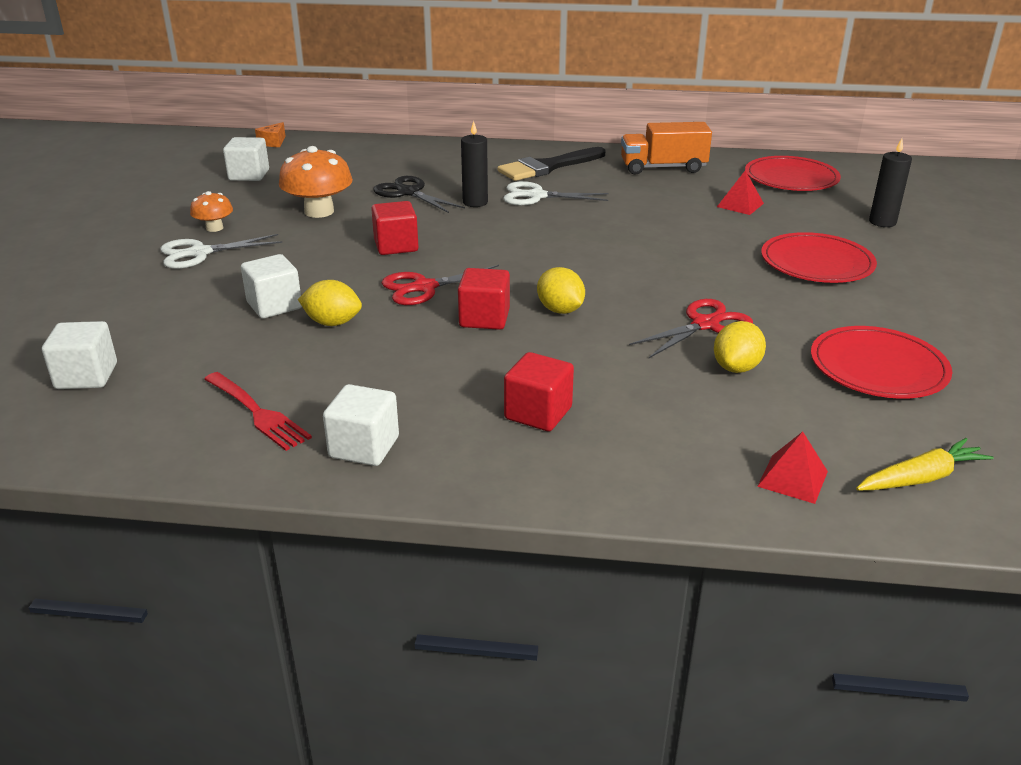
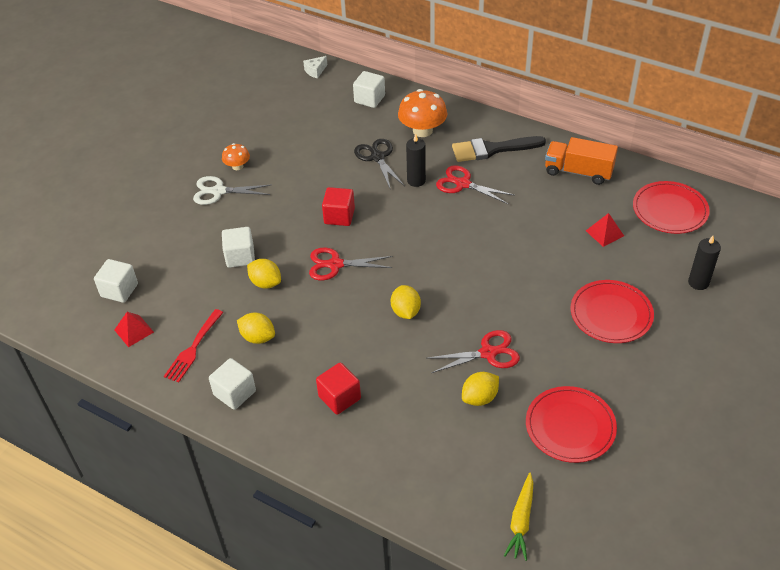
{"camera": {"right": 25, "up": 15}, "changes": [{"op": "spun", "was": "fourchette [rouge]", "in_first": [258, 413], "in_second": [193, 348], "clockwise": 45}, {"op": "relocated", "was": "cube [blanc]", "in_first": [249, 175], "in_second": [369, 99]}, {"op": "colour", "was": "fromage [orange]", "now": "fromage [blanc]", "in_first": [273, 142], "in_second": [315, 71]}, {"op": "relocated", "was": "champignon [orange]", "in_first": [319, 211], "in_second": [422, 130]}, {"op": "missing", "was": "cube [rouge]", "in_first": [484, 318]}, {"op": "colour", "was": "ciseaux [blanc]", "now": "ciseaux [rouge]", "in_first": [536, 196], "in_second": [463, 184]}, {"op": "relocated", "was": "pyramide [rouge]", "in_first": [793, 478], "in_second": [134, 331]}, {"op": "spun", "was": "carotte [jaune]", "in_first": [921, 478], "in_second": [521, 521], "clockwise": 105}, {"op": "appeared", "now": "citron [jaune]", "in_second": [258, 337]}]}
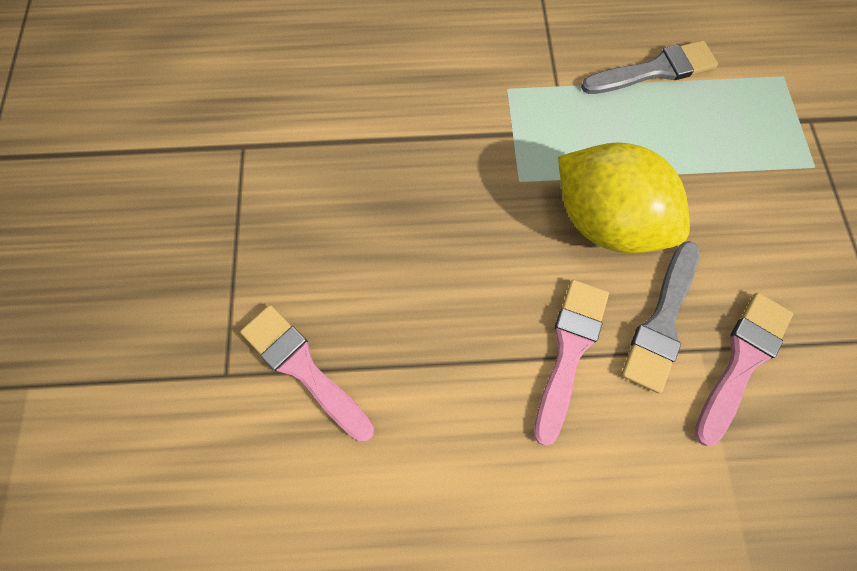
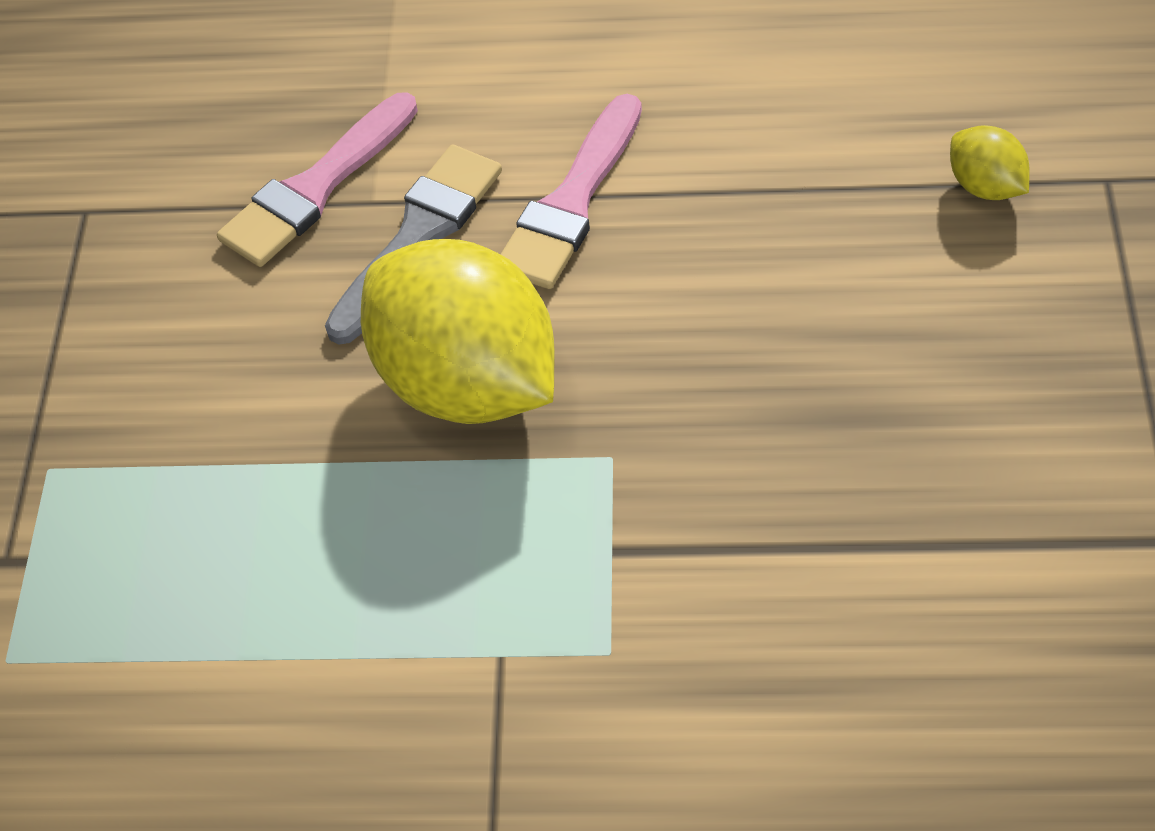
{"camera": {"right": -170, "up": -15}, "changes": [{"op": "exchanged", "was": "pinceau [rose]", "now": "citron [jaune]", "in_first": [303, 368], "in_second": [985, 186]}, {"op": "missing", "was": "pinceau [gris]", "in_first": [654, 70]}]}
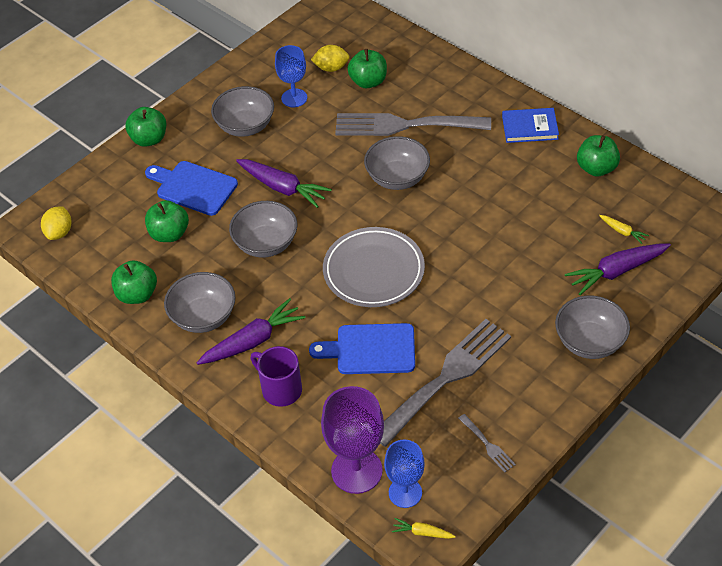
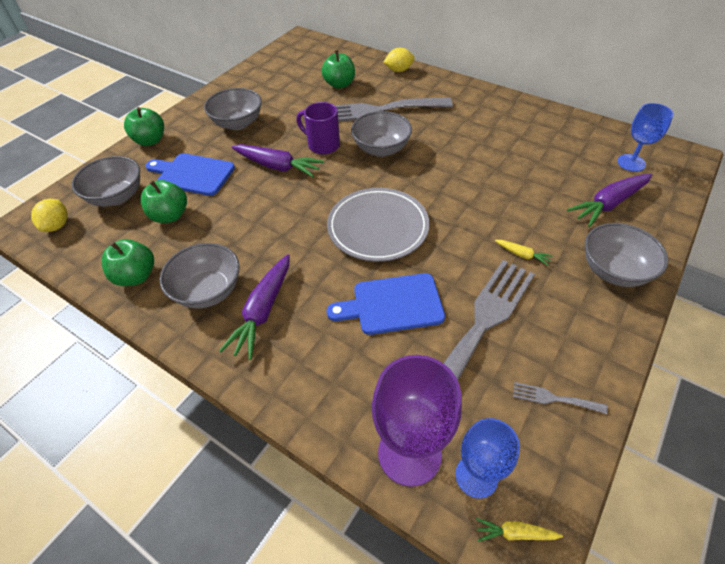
{"camera": {"right": -10, "up": 0}, "changes": [{"op": "spun", "was": "carotte [violet]", "in_first": [252, 341], "in_second": [263, 310], "clockwise": 150}, {"op": "relocated", "was": "bol [gris]", "in_first": [266, 243], "in_second": [117, 197]}, {"op": "relocated", "was": "tasse [violet]", "in_first": [280, 389], "in_second": [322, 145]}, {"op": "relocated", "was": "verre à pied [bleu]", "in_first": [294, 98], "in_second": [631, 163]}, {"op": "relocated", "was": "citron [jaune]", "in_first": [331, 68], "in_second": [399, 70]}, {"op": "spun", "was": "fourchette [gris]", "in_first": [488, 445], "in_second": [554, 398], "clockwise": 150}, {"op": "missing", "was": "livre [bleu]", "in_first": [530, 127]}, {"op": "missing", "was": "pomme [vert]", "in_first": [596, 168]}, {"op": "relocated", "was": "carotte [jaune]", "in_first": [622, 231], "in_second": [522, 255]}]}
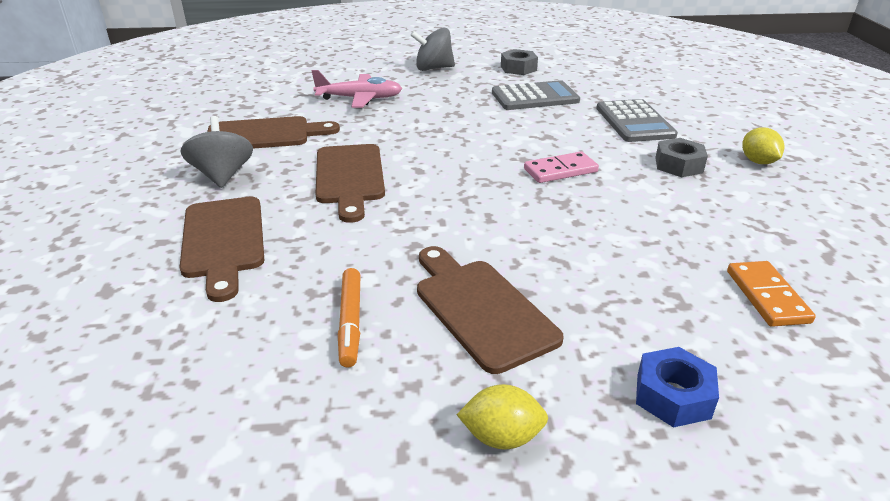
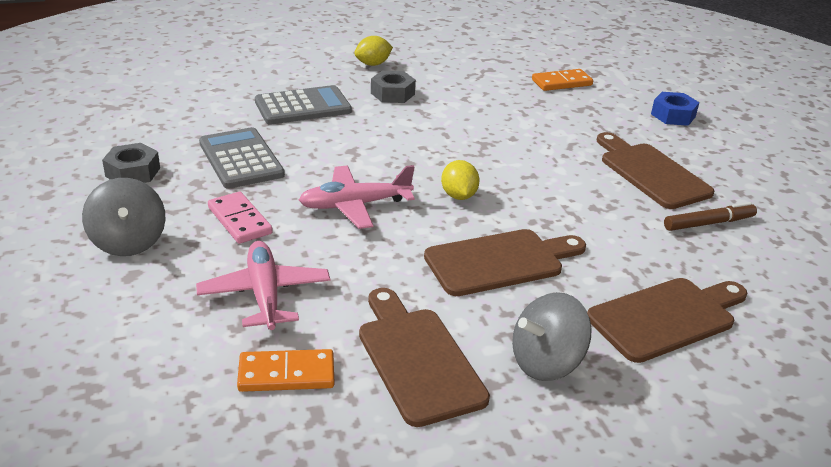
{"camera": {"right": -105, "up": 0}, "changes": [{"op": "colour", "was": "feutre [orange]", "now": "feutre [marron]", "in_first": [351, 322], "in_second": [708, 223]}, {"op": "spun", "was": "planche à découper [marron]", "in_first": [480, 309], "in_second": [651, 173], "clockwise": 105}, {"op": "relocated", "was": "citron [jaune]", "in_first": [501, 437], "in_second": [458, 196]}, {"op": "relocated", "was": "domino [rose]", "in_first": [560, 170], "in_second": [239, 220]}, {"op": "appeared", "now": "domino [orange]", "in_second": [286, 374]}, {"op": "appeared", "now": "avion [rose]", "in_second": [355, 205]}]}
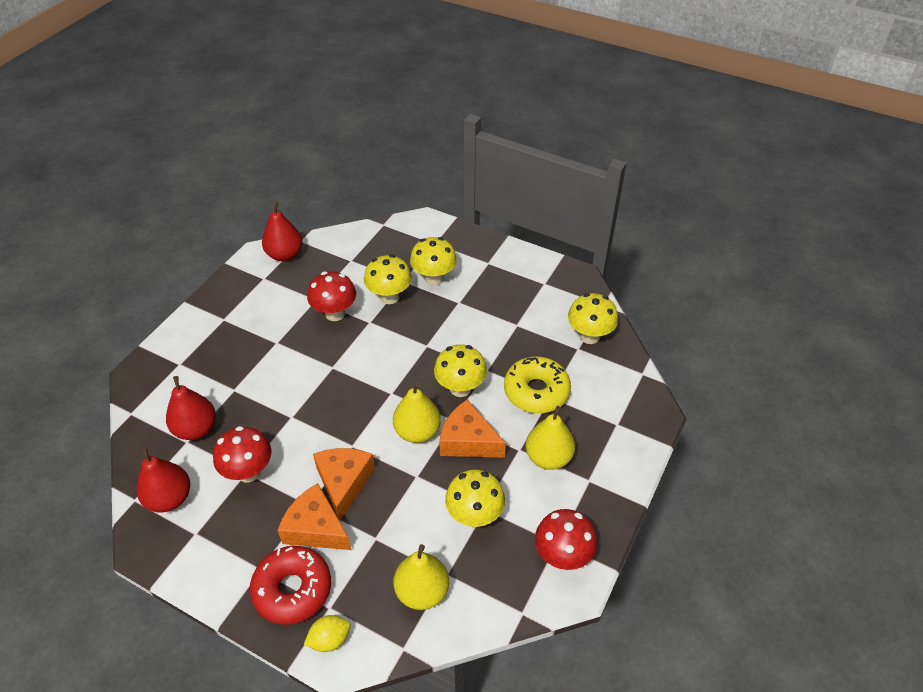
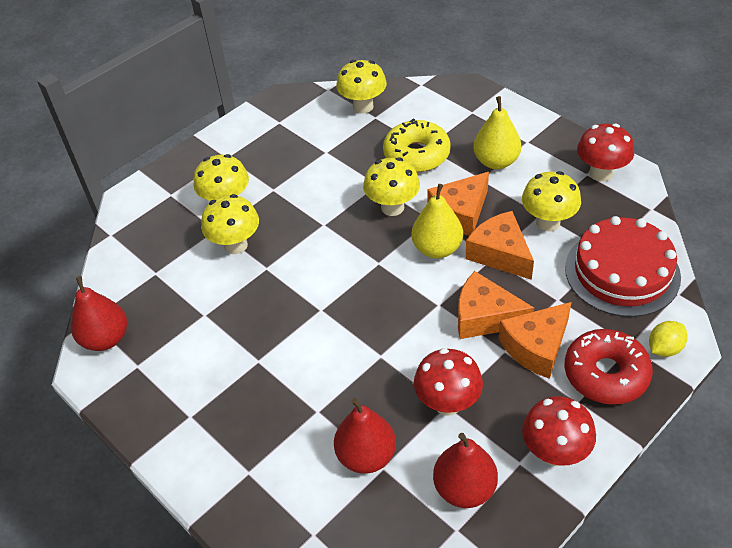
{"camera": {"right": -70, "up": 0}, "changes": [{"op": "spun", "was": "citron [jaune]", "in_first": [330, 639], "in_second": [664, 348], "clockwise": 60}, {"op": "relocated", "was": "champignon [rouge]", "in_first": [335, 313], "in_second": [554, 452]}, {"op": "exchanged", "was": "poire [jaune]", "now": "gâteau [rouge]", "in_first": [422, 591], "in_second": [622, 272]}, {"op": "appeared", "now": "fromage [orange]", "in_second": [500, 254]}]}
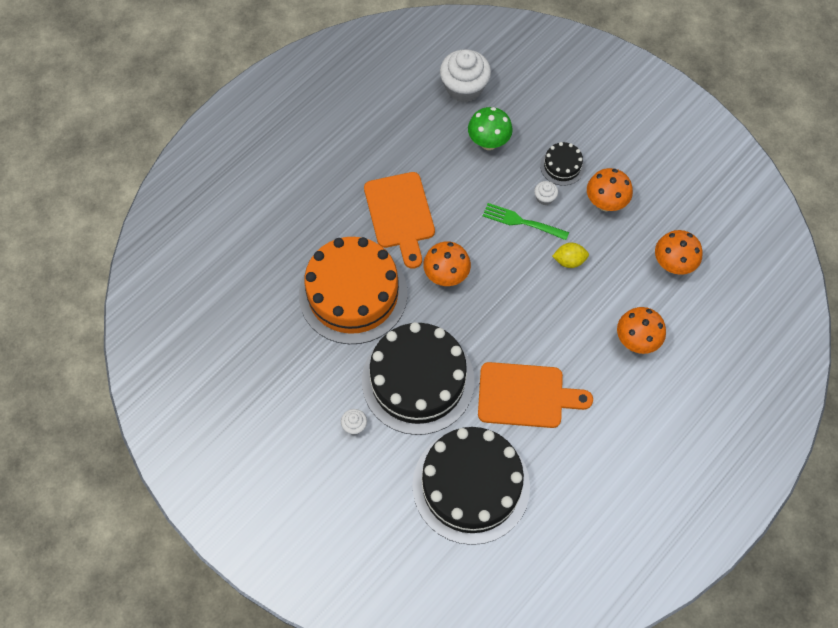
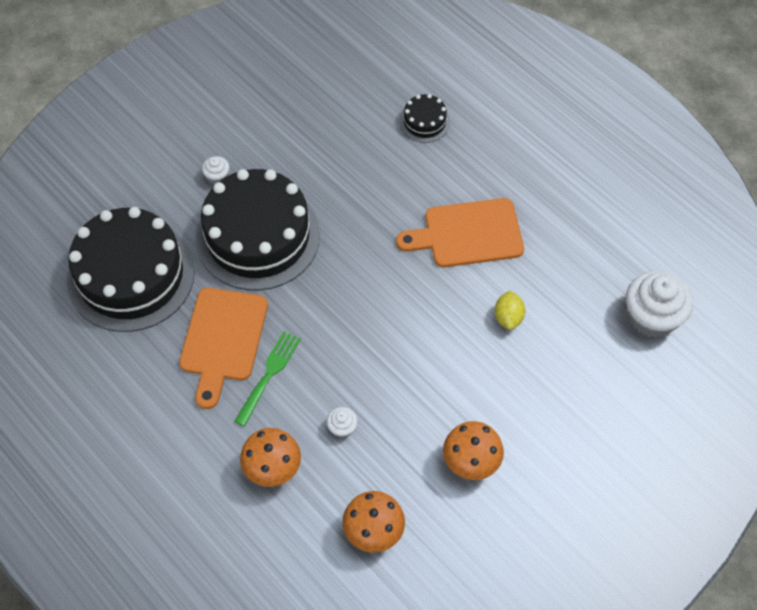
{"camera": {"right": 95, "up": -5}, "changes": [{"op": "missing", "was": "gâteau [orange]", "in_first": [353, 294]}, {"op": "missing", "was": "champignon [orange]", "in_first": [446, 276]}, {"op": "missing", "was": "champignon [vert]", "in_first": [488, 142]}, {"op": "relocated", "was": "fourchette [vert]", "in_first": [522, 222], "in_second": [268, 375]}, {"op": "relocated", "was": "muffin [blanc]", "in_first": [544, 198], "in_second": [342, 427]}, {"op": "relocated", "was": "gâteau [noir]", "in_first": [562, 166], "in_second": [424, 122]}, {"op": "relocated", "was": "citron [jaune]", "in_first": [569, 261], "in_second": [508, 317]}]}
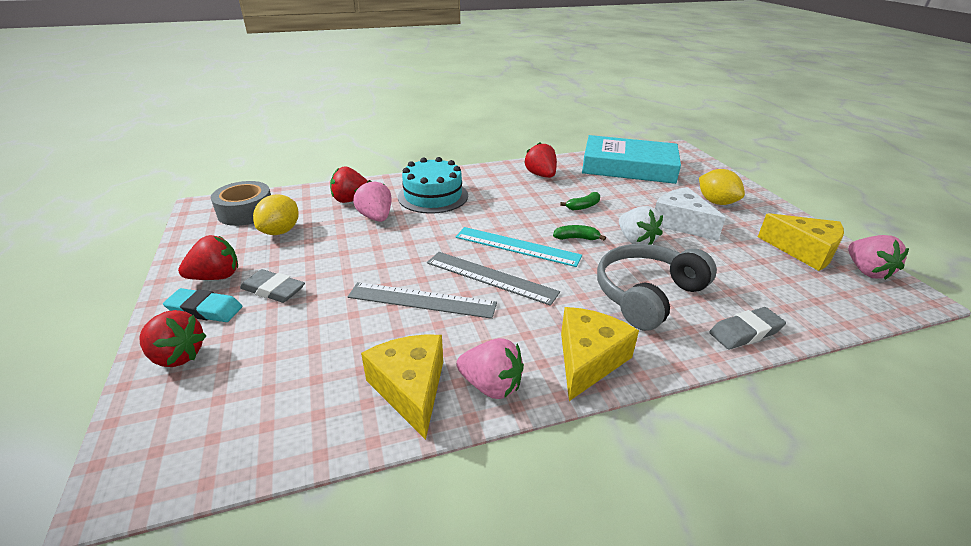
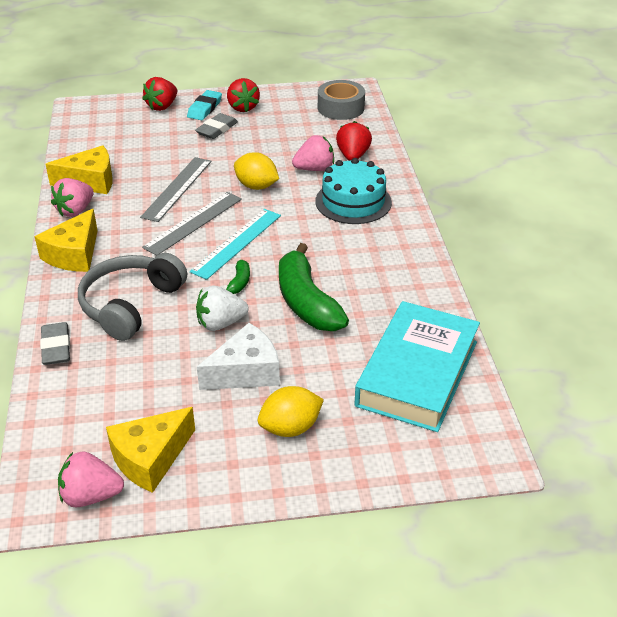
{"camera": {"right": 100, "up": 5}, "changes": [{"op": "relocated", "was": "citron [jaune]", "in_first": [280, 231], "in_second": [256, 186]}, {"op": "missing", "was": "fraise [rouge]", "in_first": [541, 175]}, {"op": "size", "was": "banane [vert]", "in_first": [583, 206], "in_second": [306, 302], "ratio": 2.34}, {"op": "spun", "was": "fromage [jaune]", "in_first": [588, 360], "in_second": [74, 254], "clockwise": 75}, {"op": "spun", "was": "casque audio [gris]", "in_first": [647, 295], "in_second": [131, 305], "clockwise": -120}]}
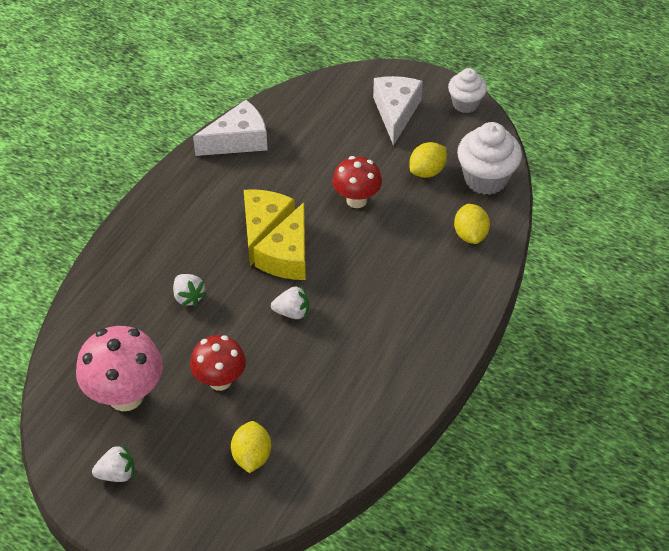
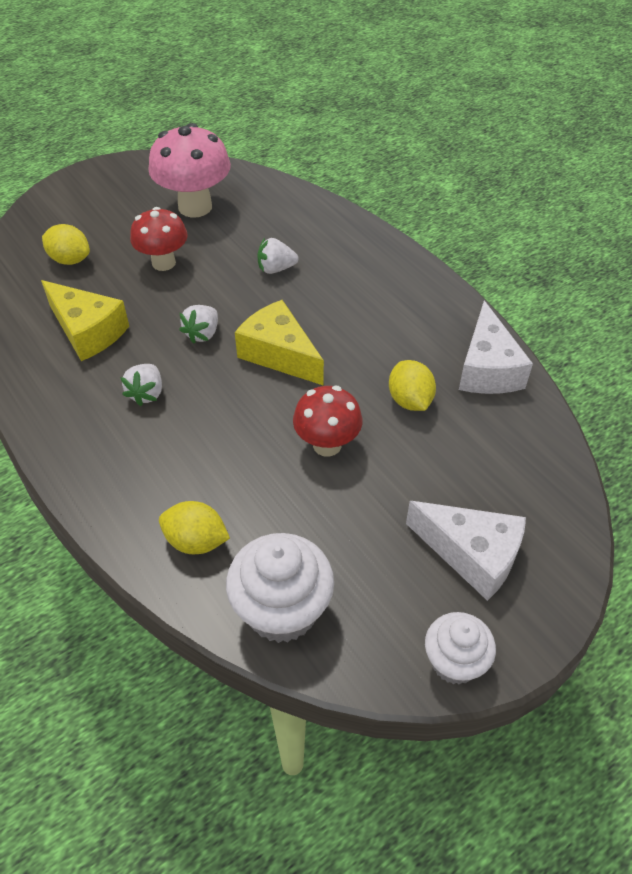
{"camera": {"right": 115, "up": 0}, "changes": [{"op": "relocated", "was": "fraise [blanc]", "in_first": [117, 473], "in_second": [146, 393]}, {"op": "relocated", "was": "fromage [jaune]", "in_first": [264, 229], "in_second": [88, 331]}, {"op": "relocated", "was": "citron [jaune]", "in_first": [427, 171], "in_second": [410, 400]}]}
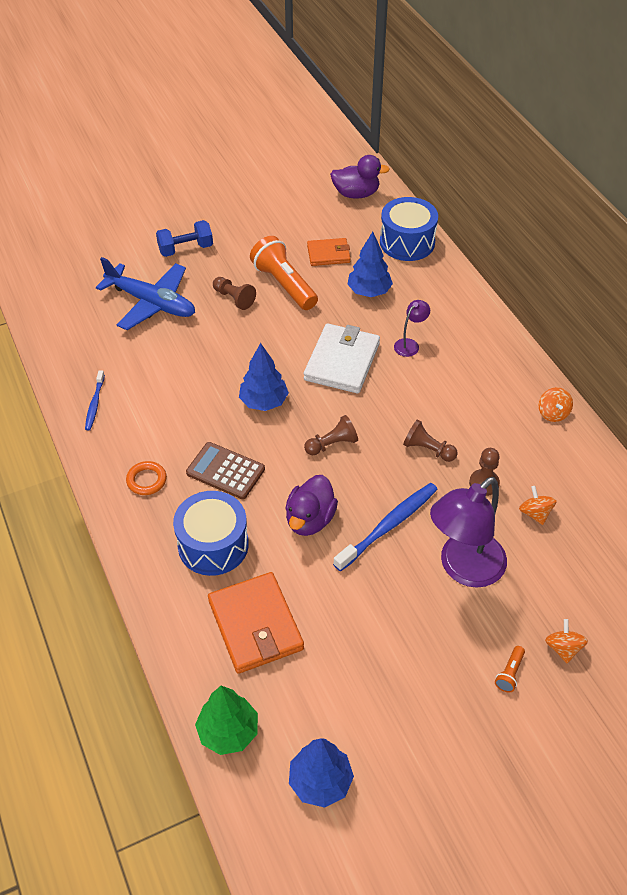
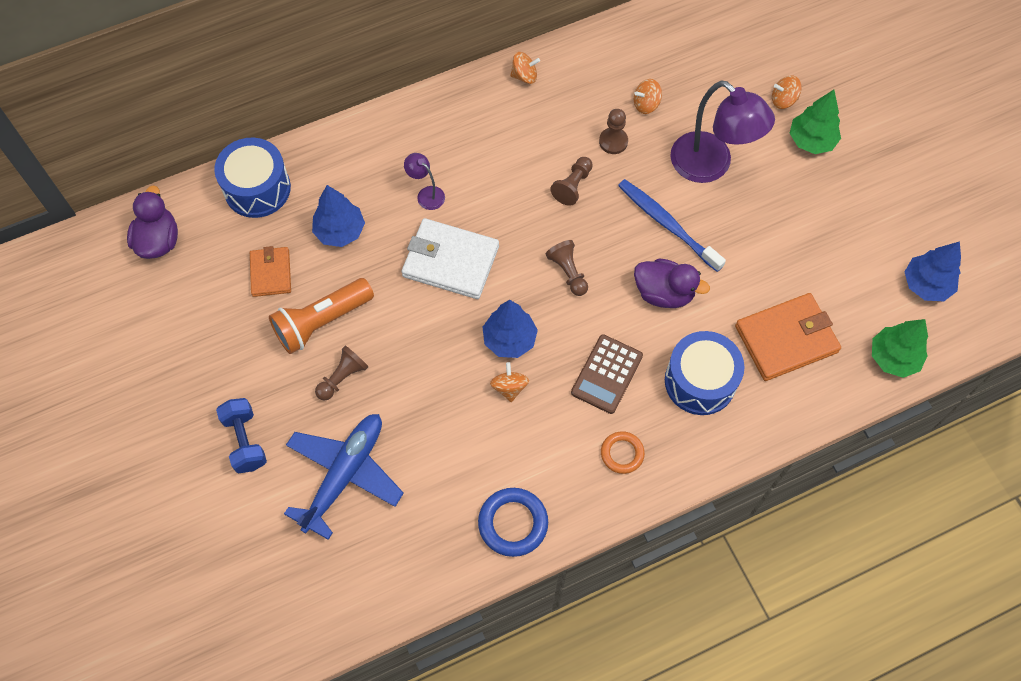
{"camera": {"right": -90, "up": 15}, "changes": [{"op": "exchanged", "was": "brosse à dents [bleu]", "now": "anneau [bleu]", "in_first": [95, 404], "in_second": [513, 523]}, {"op": "exchanged", "was": "lampe de poche [orange]", "now": "arbre [vert]", "in_first": [509, 673], "in_second": [811, 141]}, {"op": "appeared", "now": "toupie [orange]", "in_second": [509, 387]}]}
